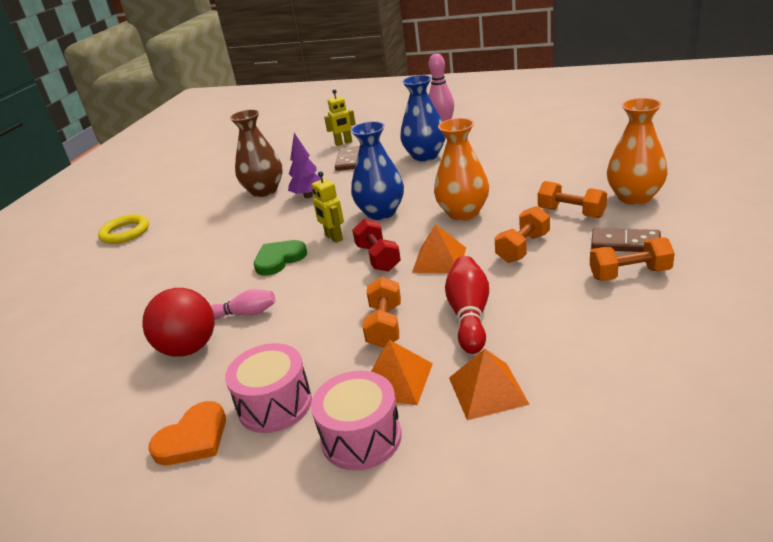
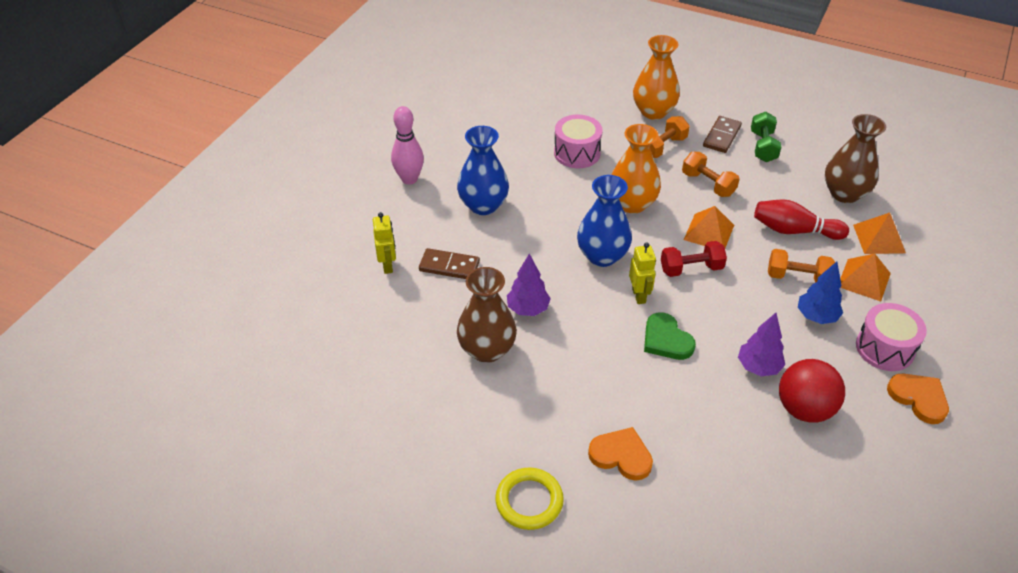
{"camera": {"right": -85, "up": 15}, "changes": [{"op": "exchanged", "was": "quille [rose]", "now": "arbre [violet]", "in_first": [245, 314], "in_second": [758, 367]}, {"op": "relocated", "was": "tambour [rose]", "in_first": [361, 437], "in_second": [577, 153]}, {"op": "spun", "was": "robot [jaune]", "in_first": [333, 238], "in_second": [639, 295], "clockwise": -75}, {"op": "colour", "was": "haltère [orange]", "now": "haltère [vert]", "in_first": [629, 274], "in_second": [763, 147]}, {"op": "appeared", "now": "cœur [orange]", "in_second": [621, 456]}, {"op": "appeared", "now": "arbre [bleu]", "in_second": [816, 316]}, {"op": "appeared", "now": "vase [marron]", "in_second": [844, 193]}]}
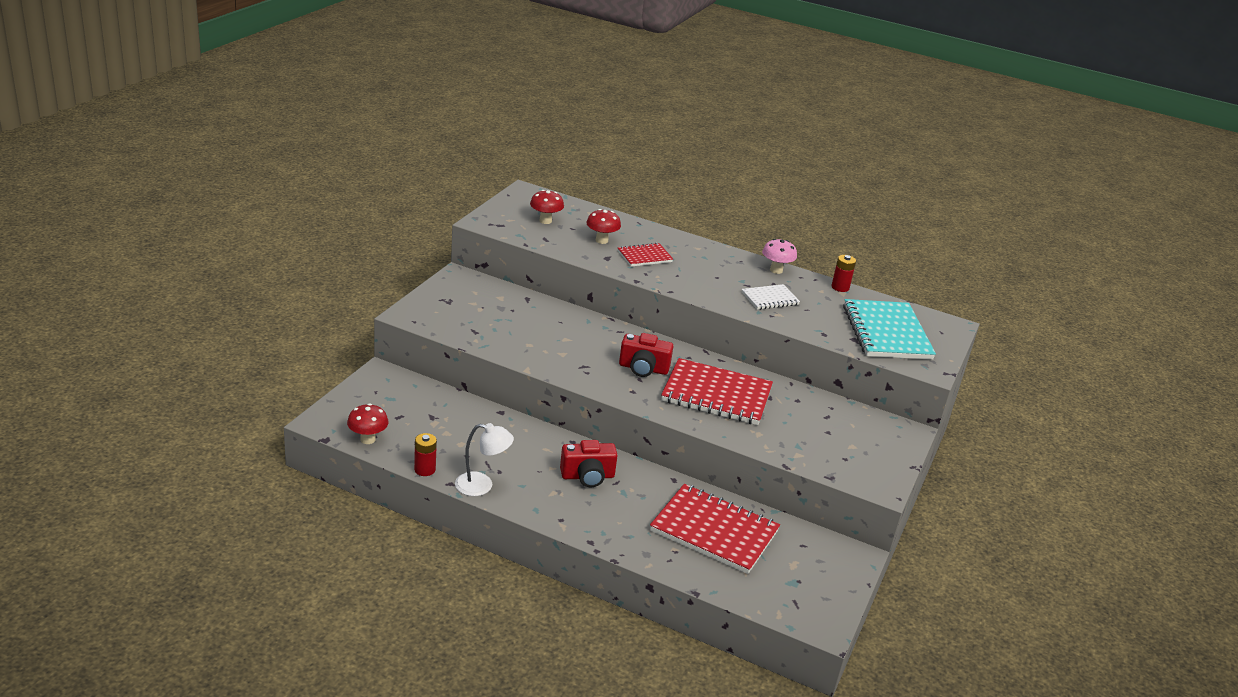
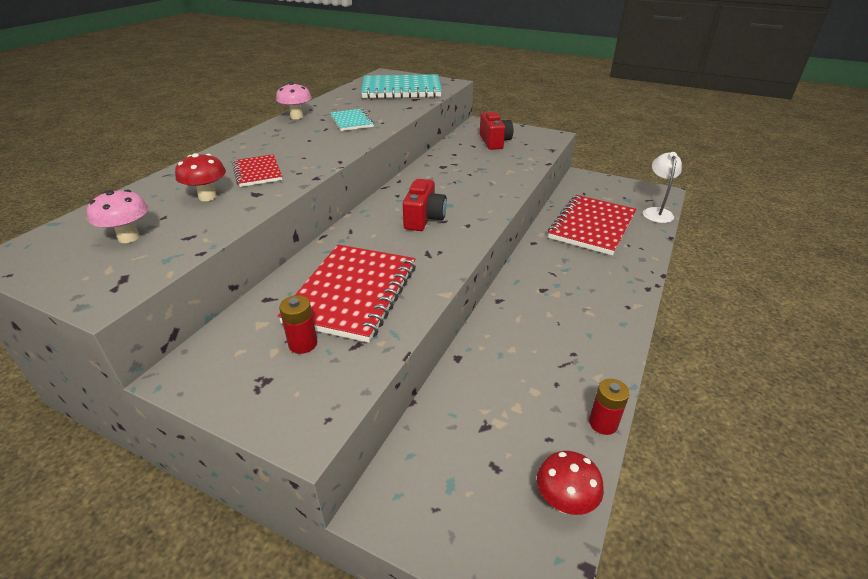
{"camera": {"right": -85, "up": 5}, "changes": [{"op": "relocated", "was": "lampe [blanc]", "in_first": [482, 486], "in_second": [656, 212]}, {"op": "colour", "was": "champignon [rouge]", "now": "champignon [rose]", "in_first": [545, 221], "in_second": [129, 238]}, {"op": "relocated", "was": "appareil photo [rouge]", "in_first": [587, 476], "in_second": [494, 142]}, {"op": "relocated", "was": "carnet [rouge]", "in_first": [716, 395], "in_second": [353, 294]}, {"op": "colour", "was": "carnet [blanc]", "now": "carnet [turquoise]", "in_first": [770, 299], "in_second": [352, 121]}, {"op": "relocated", "was": "pile [rouge]", "in_first": [840, 287], "in_second": [303, 344]}]}
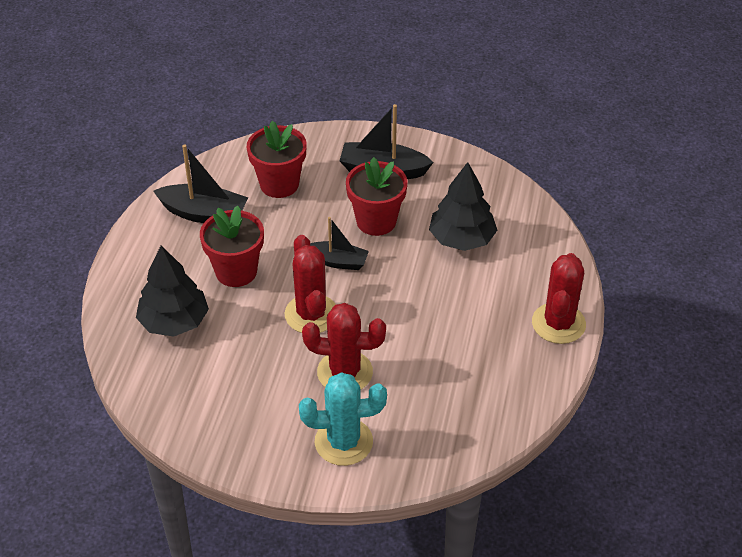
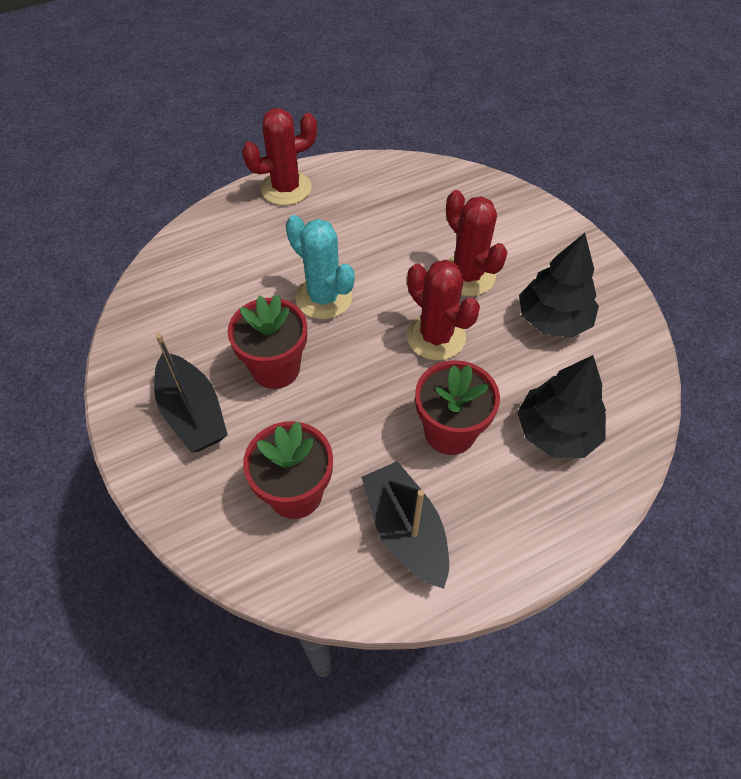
{"camera": {"right": -130, "up": 10}, "changes": [{"op": "spun", "was": "cactus [rouge]", "in_first": [311, 314], "in_second": [436, 337], "clockwise": -75}, {"op": "relocated", "was": "cactus [turquoise]", "in_first": [343, 442], "in_second": [324, 297]}, {"op": "missing", "was": "bateau [noir]", "in_first": [338, 261]}, {"op": "relocated", "was": "arbre [noir]", "in_first": [462, 239], "in_second": [553, 319]}]}
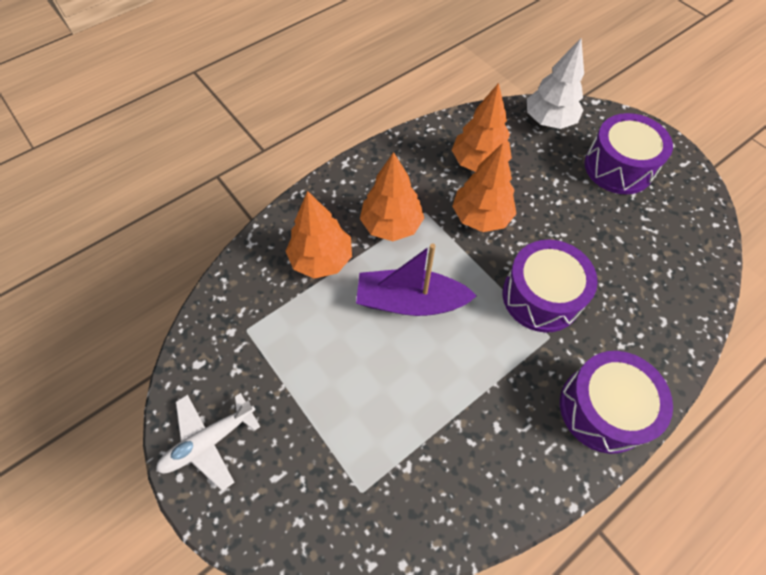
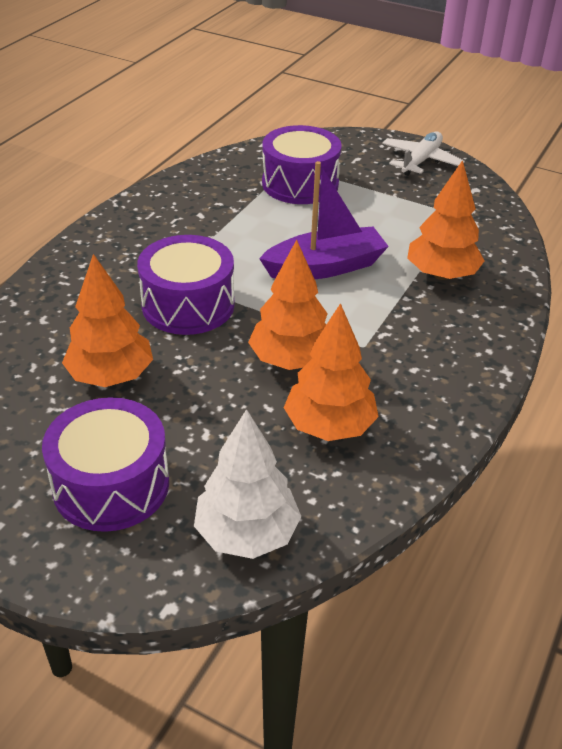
{"camera": {"right": 155, "up": -20}, "changes": [{"op": "relocated", "was": "arbre [orange]", "in_first": [391, 225], "in_second": [111, 376]}, {"op": "relocated", "was": "tambour [violet]", "in_first": [603, 408], "in_second": [300, 184]}]}
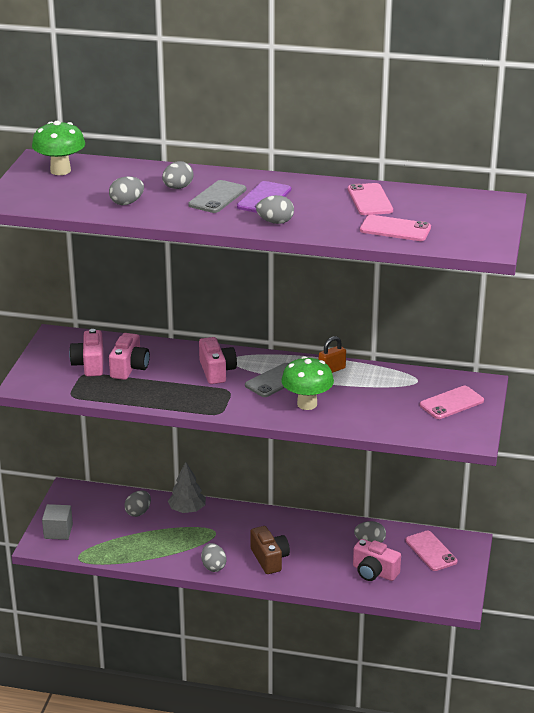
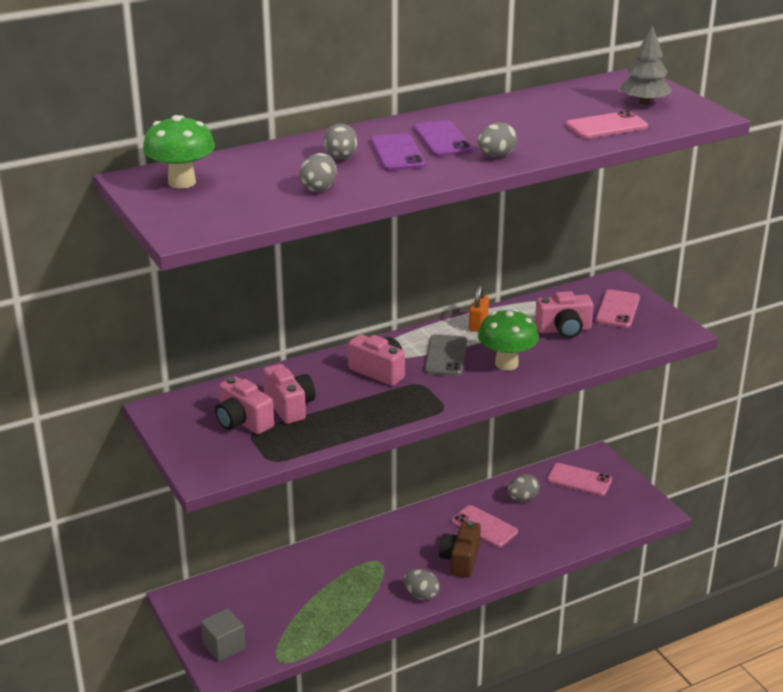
{"camera": {"right": -40, "up": 0}, "changes": [{"op": "missing", "was": "œuf [gris]", "in_first": [138, 512]}, {"op": "relocated", "was": "arbre [gris]", "in_first": [187, 510], "in_second": [644, 102]}, {"op": "colour", "was": "téléphone [gris]", "now": "téléphone [violet]", "in_first": [217, 197], "in_second": [397, 153]}, {"op": "spun", "was": "appareil photo [marron]", "in_first": [269, 559], "in_second": [460, 560], "clockwise": -105}, {"op": "relocated", "was": "téléphone [rose]", "in_first": [370, 200], "in_second": [484, 526]}, {"op": "relocated", "was": "appareil photo [rose]", "in_first": [374, 572], "in_second": [564, 330]}]}
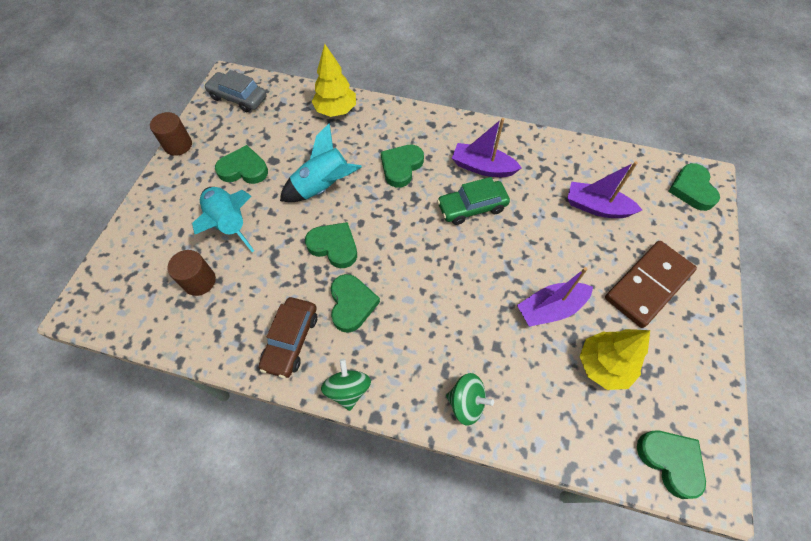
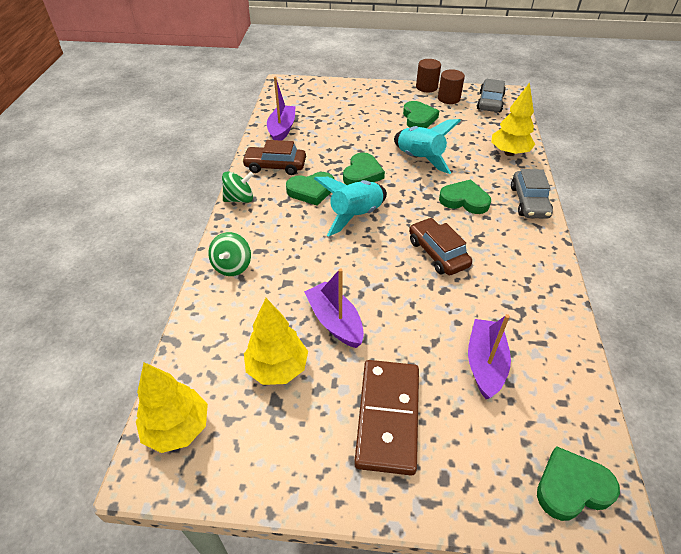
{"camera": {"right": 80, "up": -15}, "changes": [{"op": "relocated", "was": "cylindre [marron]", "in_first": [199, 281], "in_second": [448, 98]}, {"op": "relocated", "was": "fusée [turquoise]", "in_first": [229, 224], "in_second": [355, 215]}, {"op": "colour", "was": "voiture [vert]", "now": "voiture [marron]", "in_first": [472, 207], "in_second": [438, 253]}, {"op": "relocated", "was": "bateau [violet]", "in_first": [482, 167], "in_second": [282, 129]}, {"op": "spun", "was": "domino [marron]", "in_first": [648, 285], "in_second": [388, 417], "clockwise": 60}, {"op": "exchanged", "was": "cœur [vert]", "now": "arbre [jaune]", "in_first": [670, 461], "in_second": [177, 428]}, {"op": "appeared", "now": "voiture [gris]", "in_second": [529, 202]}]}
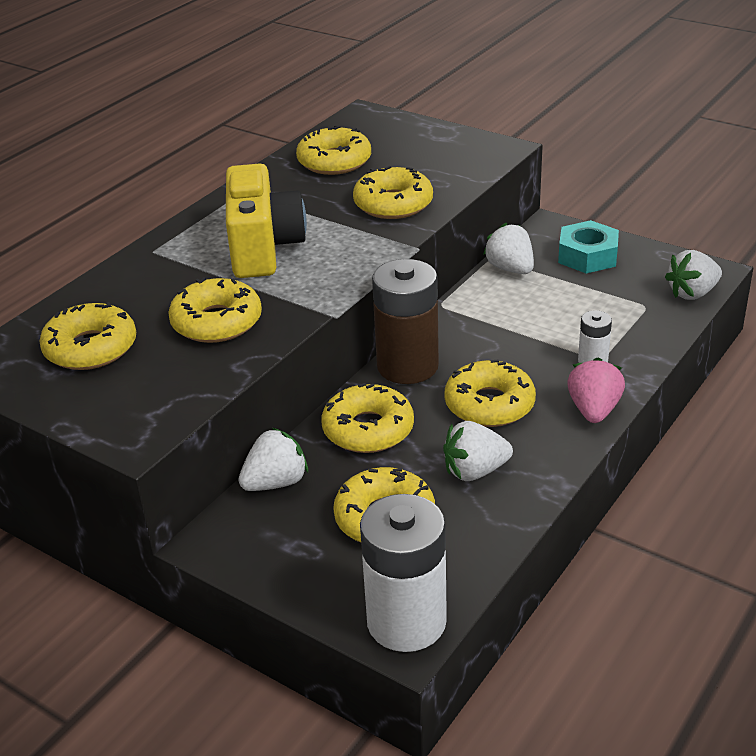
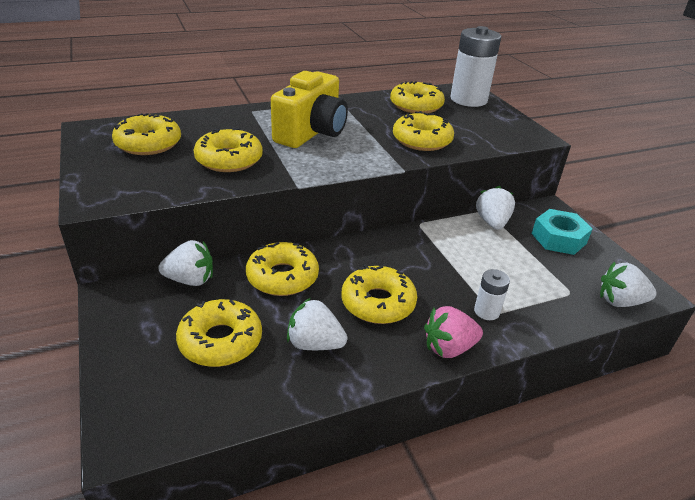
{"camera": {"right": 30, "up": 0}, "changes": [{"op": "relocated", "was": "pile [blanc]", "in_first": [406, 621], "in_second": [468, 99]}, {"op": "missing", "was": "pile [marron]", "in_first": [407, 366]}, {"op": "spun", "was": "fraise [rose]", "in_first": [594, 410], "in_second": [449, 348], "clockwise": -150}]}
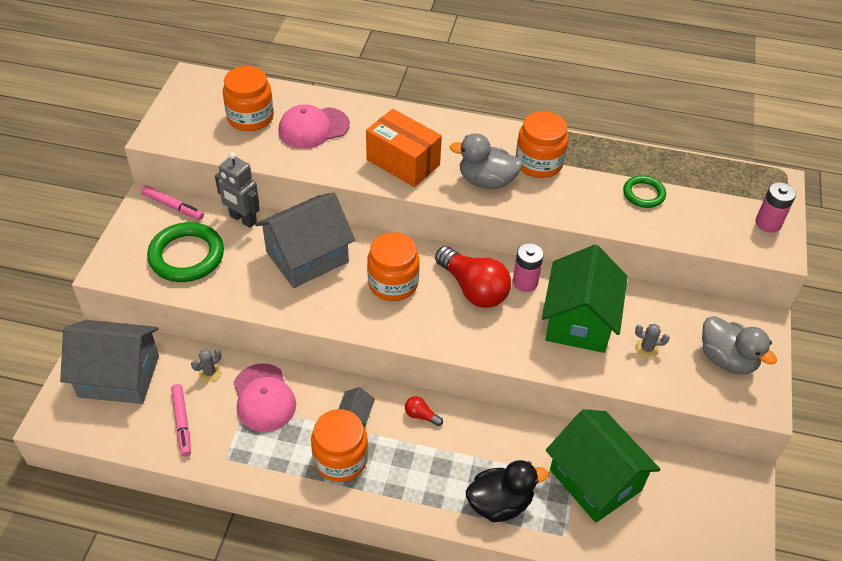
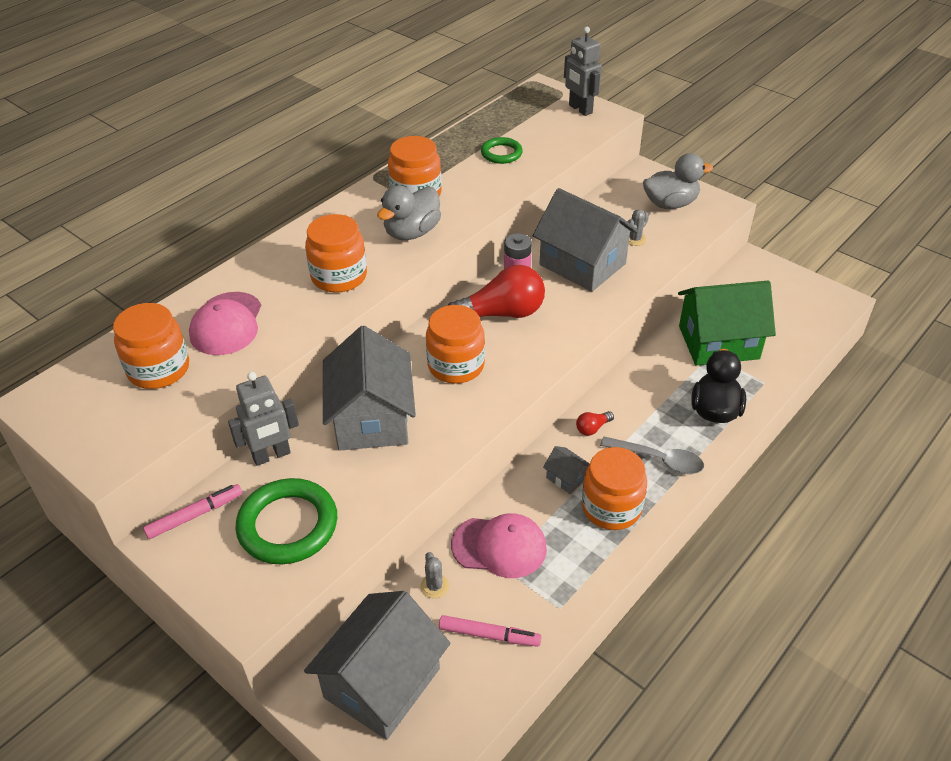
{"camera": {"right": -60, "up": -5}, "changes": [{"op": "exchanged", "was": "boîte [orange]", "now": "bocal [orange]", "in_first": [403, 162], "in_second": [339, 276]}, {"op": "colour", "was": "maison [vert]", "now": "maison [gris]", "in_first": [579, 321], "in_second": [582, 264]}, {"op": "exchanged", "was": "pile [rose]", "now": "robot [gris]", "in_first": [768, 223], "in_second": [580, 109]}, {"op": "appeared", "now": "cuillère [gris]", "in_second": [658, 460]}]}
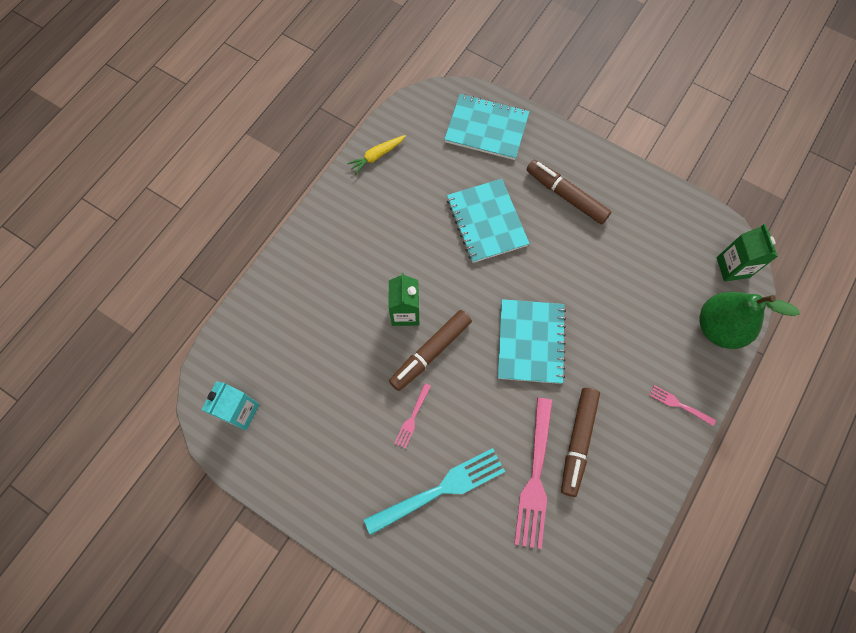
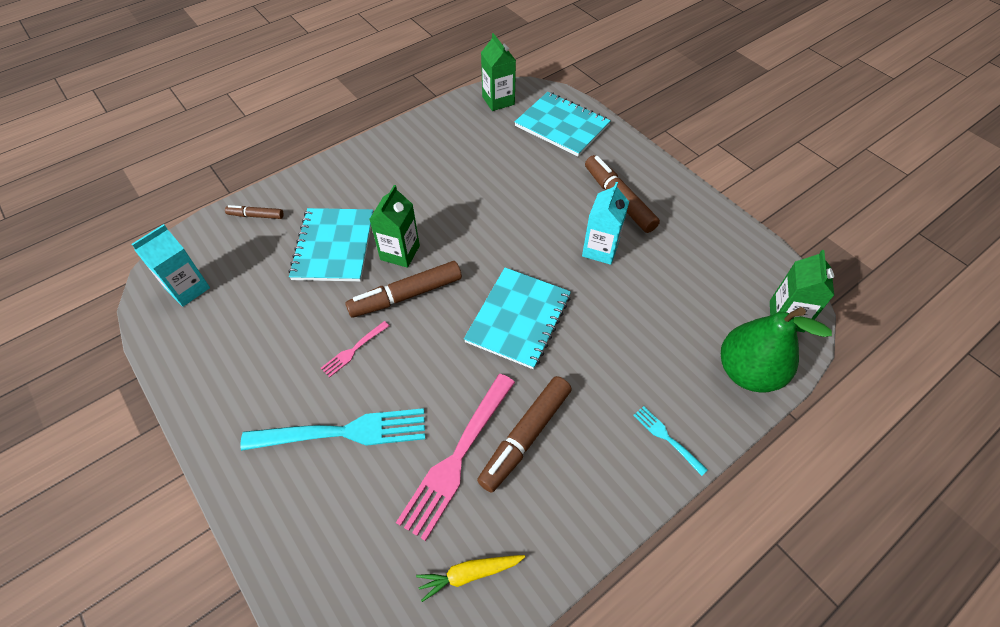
{"camera": {"right": 20, "up": -15}, "changes": [{"op": "relocated", "was": "carotte [jaune]", "in_first": [377, 156], "in_second": [469, 574]}, {"op": "relocated", "was": "carnet [turquoise]", "in_first": [486, 222], "in_second": [334, 246]}, {"op": "colour", "was": "fourchette [rose]", "now": "fourchette [turquoise]", "in_first": [679, 405], "in_second": [667, 438]}, {"op": "appeared", "now": "feutre [marron]", "in_second": [256, 216]}, {"op": "appeared", "now": "brique de lait [vert]", "in_second": [498, 100]}, {"op": "appeared", "now": "brique de lait [turquoise]", "in_second": [600, 249]}]}
